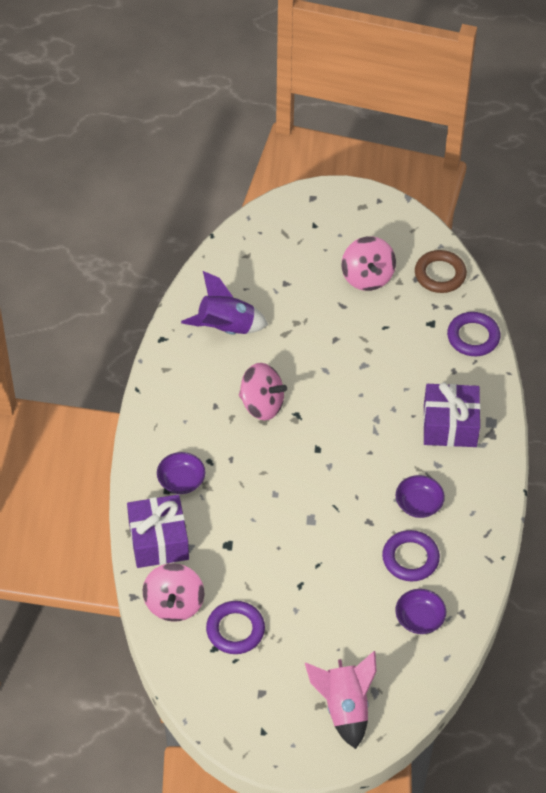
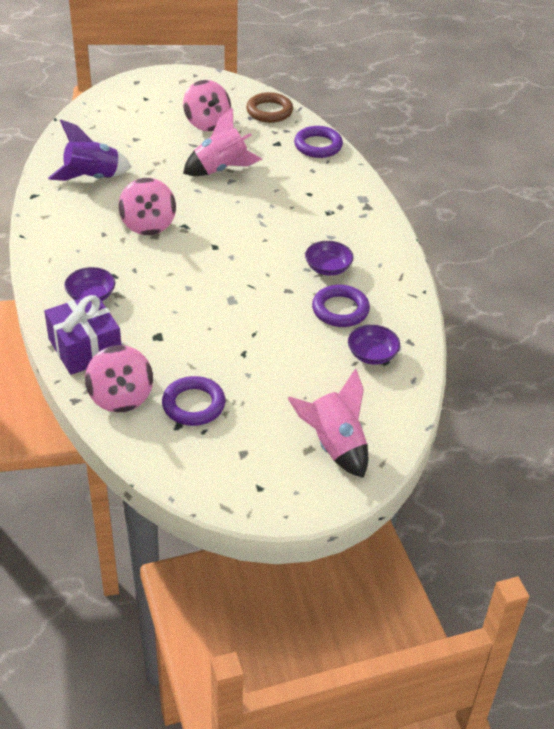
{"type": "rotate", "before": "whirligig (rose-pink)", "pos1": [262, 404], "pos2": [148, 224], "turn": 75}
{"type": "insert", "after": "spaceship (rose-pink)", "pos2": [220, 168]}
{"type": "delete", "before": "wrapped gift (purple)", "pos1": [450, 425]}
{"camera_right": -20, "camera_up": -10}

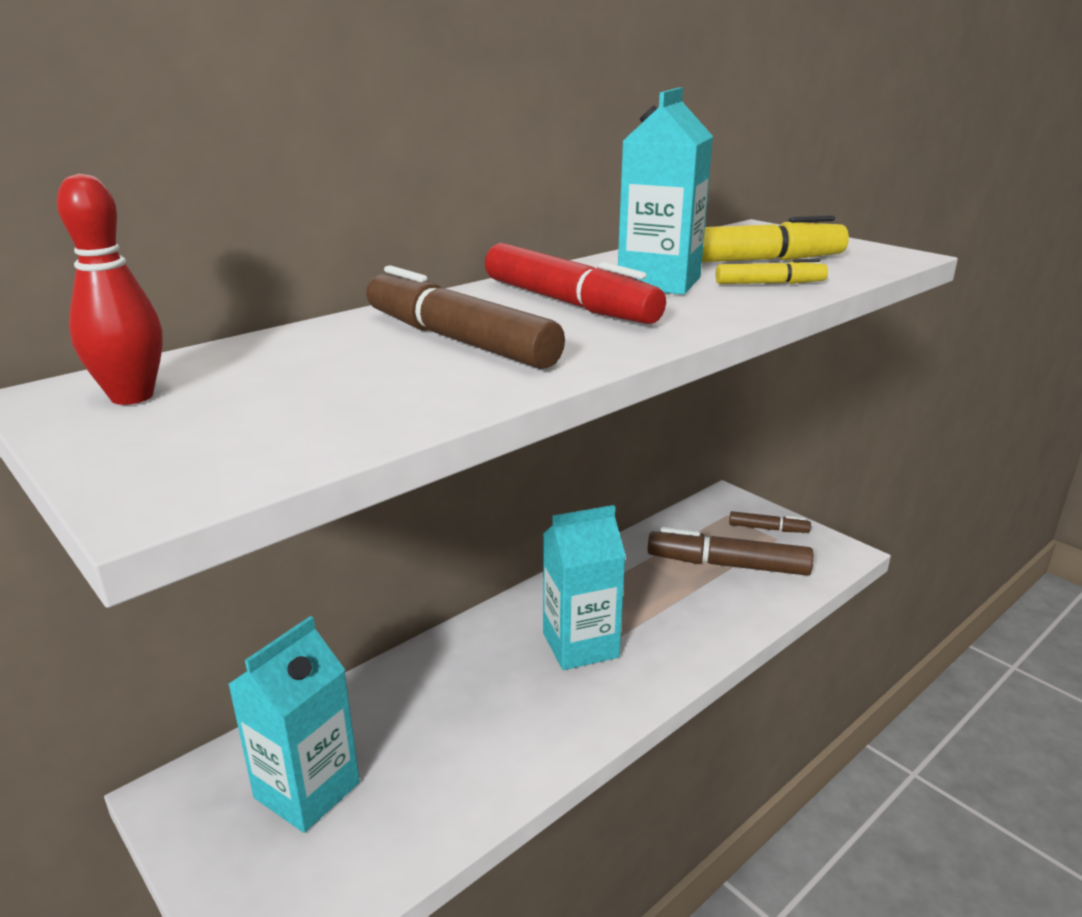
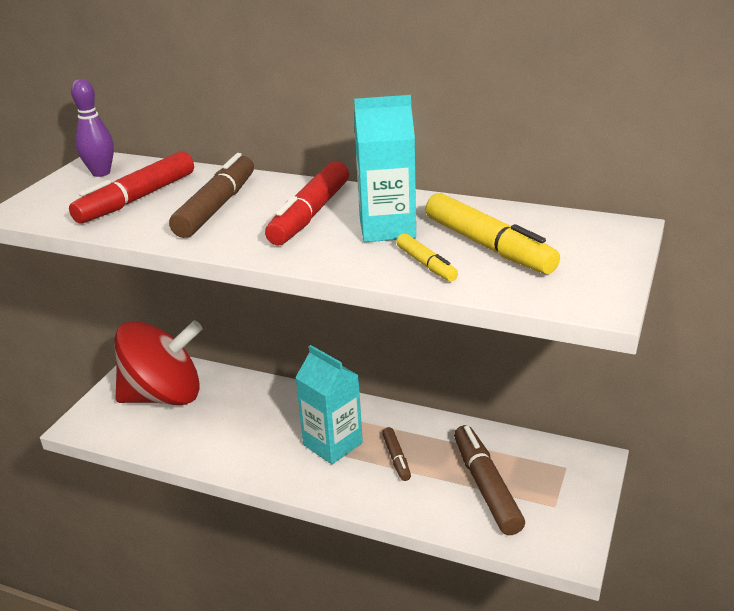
{"type": "insert", "after": "marker pen (red)", "pos2": [137, 199]}
{"type": "recolor", "before": "skittle (red)", "after": "skittle (purple)", "pos1": [132, 397], "pos2": [101, 173]}
{"type": "replace", "before": "carton (turquoise)", "after": "whirligig (red)", "pos1": [307, 790], "pos2": [164, 396]}
{"type": "move", "before": "marker pen (russet)", "pos1": [768, 529], "pos2": [396, 458]}
{"camera_right": 65, "camera_up": 5}

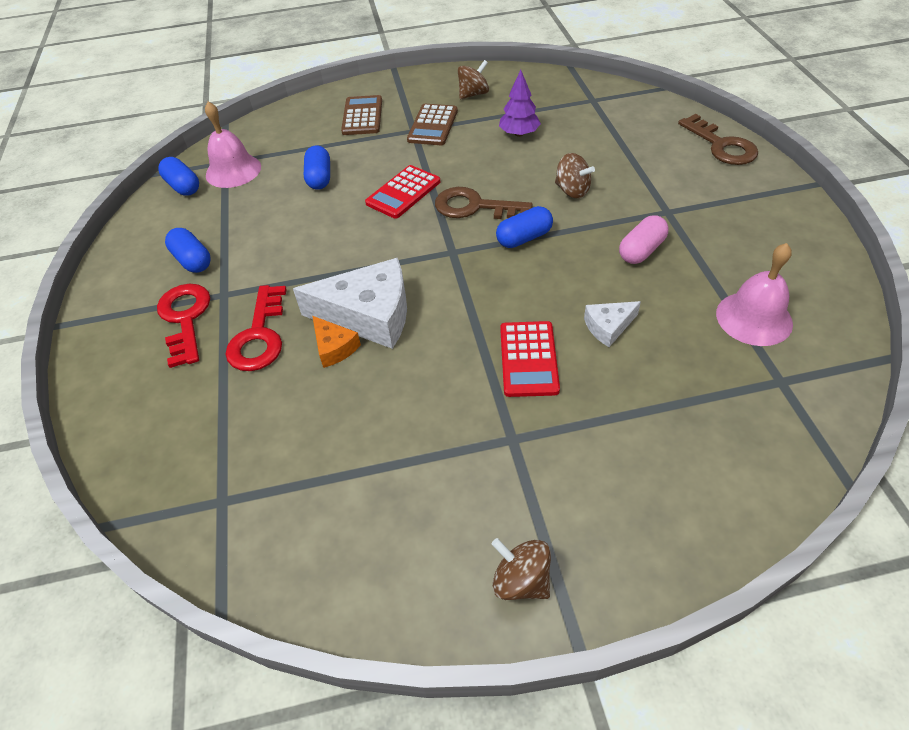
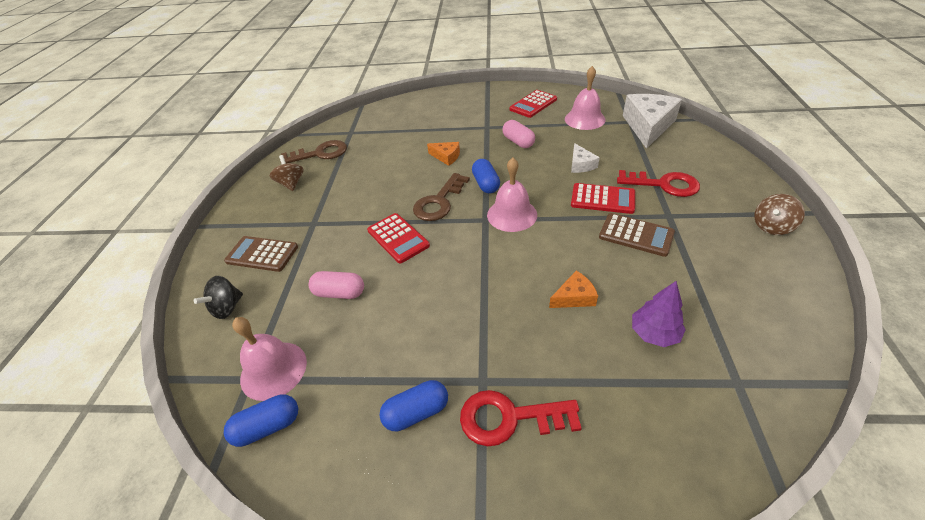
{"type": "insert", "after": "whirligig (ebony)", "pos2": [227, 308]}
{"type": "move", "before": "latchkey (russet)", "pos1": [721, 145], "pos2": [320, 154]}
{"type": "recolor", "before": "pill (blue)", "after": "pill (rose-pink)", "pos1": [319, 178], "pos2": [339, 293]}
{"type": "replace", "before": "whirligig (russet)", "after": "cheese wedge (bright orange)", "pos1": [572, 191], "pos2": [446, 157]}
{"type": "insert", "after": "school bell (rose-pink)", "pos2": [512, 214]}
{"type": "insert", "after": "calculator (red)", "pos2": [533, 104]}
{"type": "move", "before": "calculator (russet)", "pos1": [433, 125], "pos2": [636, 235]}
{"type": "move", "before": "latchkey (red)", "pos1": [259, 336], "pos2": [664, 185]}
{"type": "move", "before": "cheese wedge (snow-white)", "pos1": [369, 315], "pos2": [648, 126]}
{"type": "move", "before": "toy tree (purple)", "pos1": [519, 134], "pos2": [654, 333]}
{"camera_right": -75, "camera_up": -5}

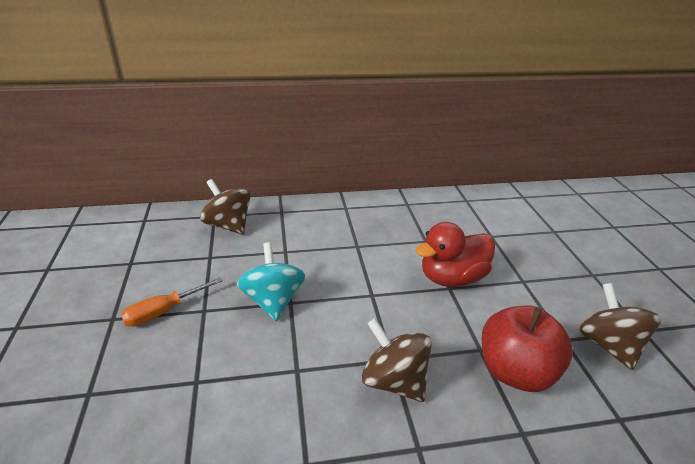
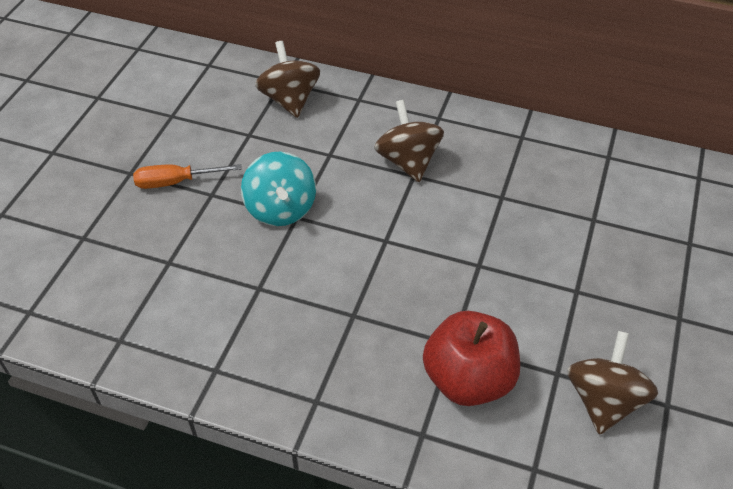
{"type": "rotate", "before": "whirligig (turquoise)", "pos1": [273, 301], "pos2": [281, 209], "turn": 150}
{"type": "move", "before": "whirligig (russet)", "pos1": [394, 381], "pos2": [408, 161]}
{"type": "delete", "before": "rubber duck (red)", "pos1": [452, 278]}
{"camera_right": 30, "camera_up": 15}

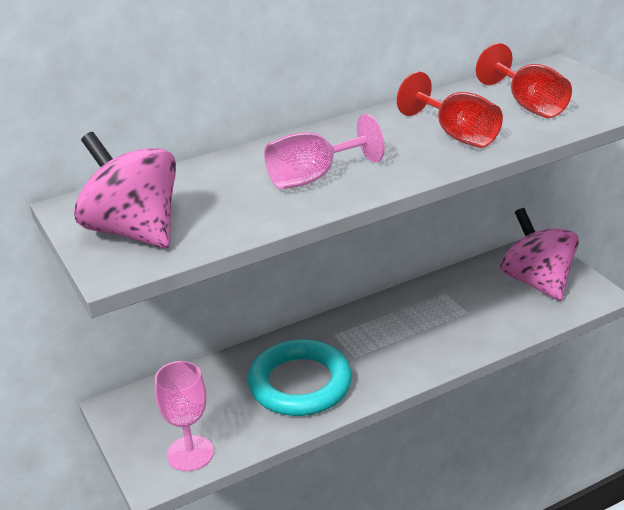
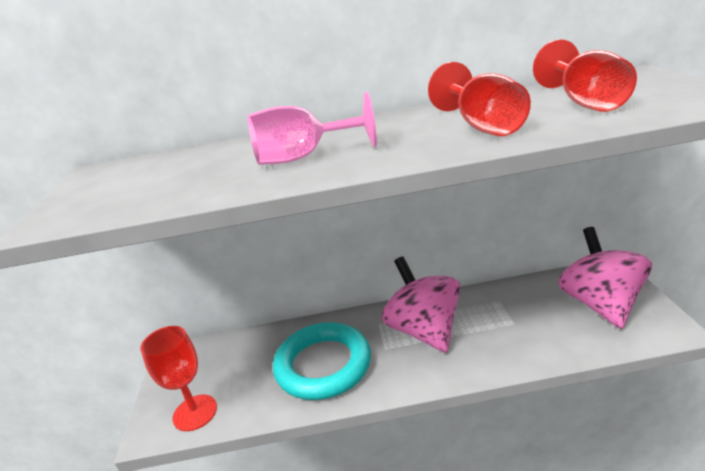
{"type": "recolor", "before": "goblet (rose-pink)", "after": "goblet (red)", "pos1": [190, 453], "pos2": [195, 412]}
{"type": "move", "before": "whirligig (rose-pink)", "pos1": [134, 231], "pos2": [424, 330]}
{"camera_right": 25, "camera_up": -5}

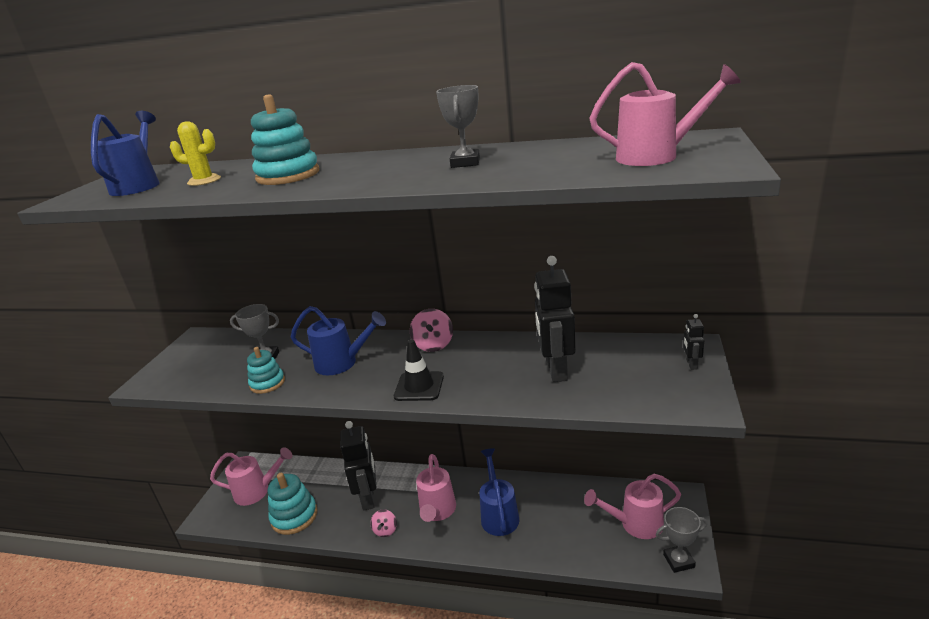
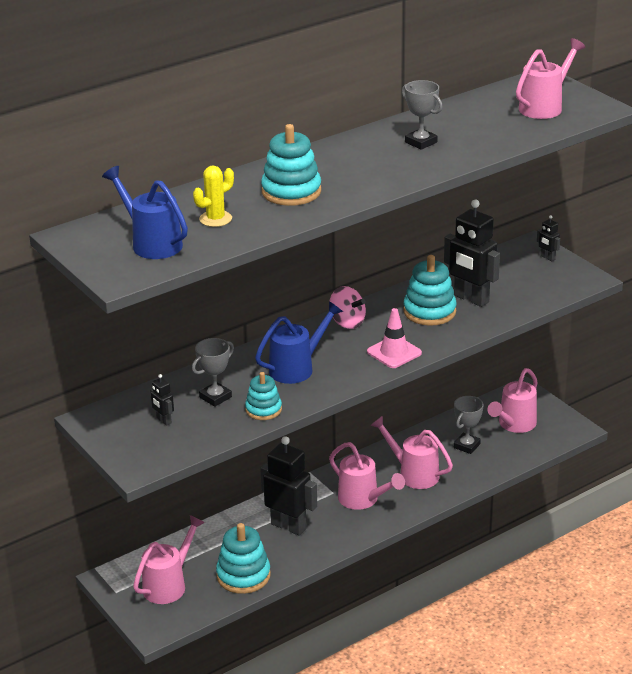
{"type": "insert", "after": "toy robot (ebony)", "pos2": [163, 420]}
{"type": "recolor", "before": "traffic cone (ebony)", "after": "traffic cone (rose-pink)", "pos1": [419, 386], "pos2": [394, 352]}
{"type": "recolor", "before": "watering can (blue)", "after": "watering can (rose-pink)", "pos1": [499, 515], "pos2": [413, 474]}
{"type": "insert", "after": "stacking toy (turquoise)", "pos2": [429, 311]}
{"type": "move", "before": "award cup (ash-grey)", "pos1": [679, 561], "pos2": [466, 446]}
{"type": "delete", "before": "whirligig (rose-pink)", "pos1": [385, 530]}
{"camera_right": -50, "camera_up": 5}

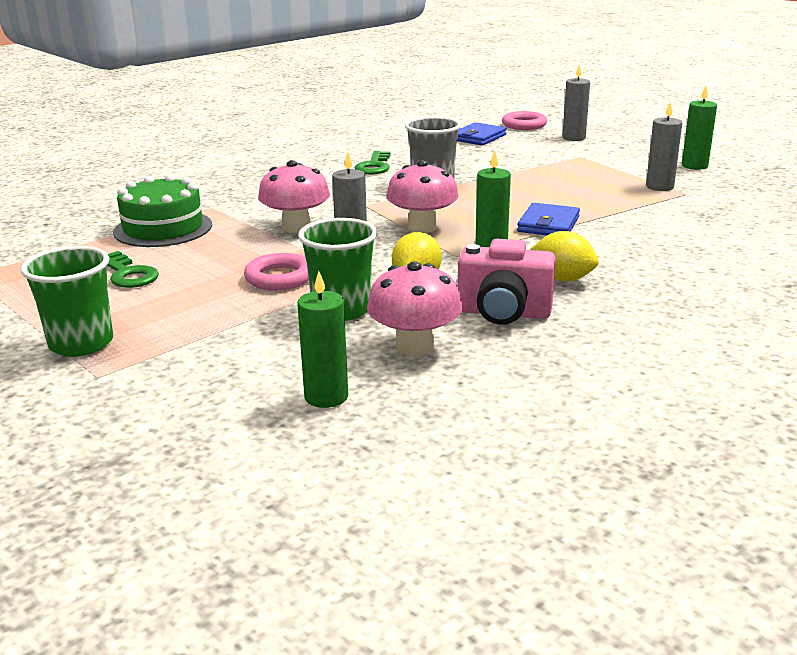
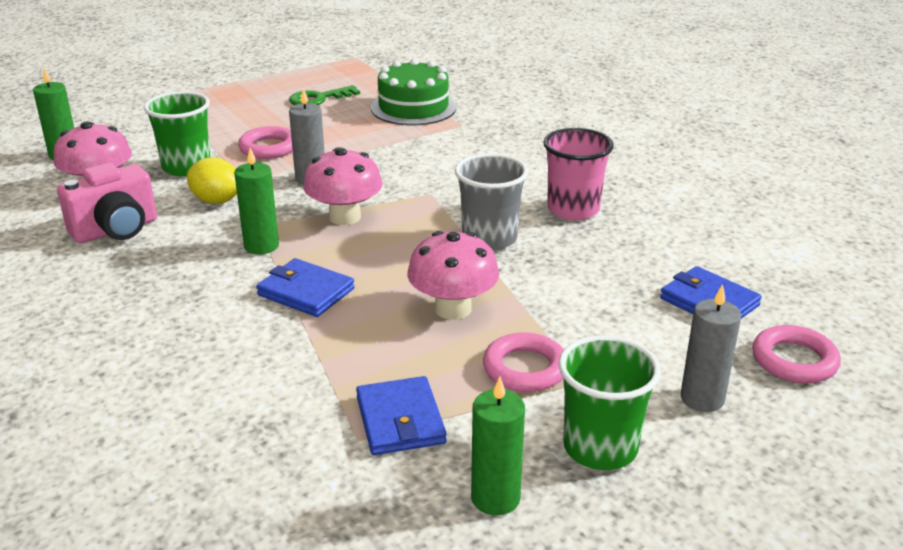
{"type": "rotate", "before": "photo camera (rose-pink)", "pos1": [503, 313], "pos2": [116, 230], "turn": -150}
{"type": "replace", "before": "candle (ash-grey)", "after": "card wallet (blue)", "pos1": [659, 187], "pos2": [400, 420]}
{"type": "move", "before": "toadstool (rose-pink)", "pos1": [296, 227], "pos2": [453, 309]}
{"type": "insert", "after": "ring (rose-pink)", "pos2": [525, 368]}
{"type": "replace", "before": "latchkey (leaf-green)", "after": "tumbler (rose-pink)", "pos1": [374, 166], "pos2": [573, 209]}
{"type": "move", "before": "tumbler (leaf-green)", "pos1": [81, 344], "pos2": [600, 448]}
{"type": "delete", "before": "lemon (golden)", "pos1": [562, 279]}
{"camera_right": 100, "camera_up": 5}

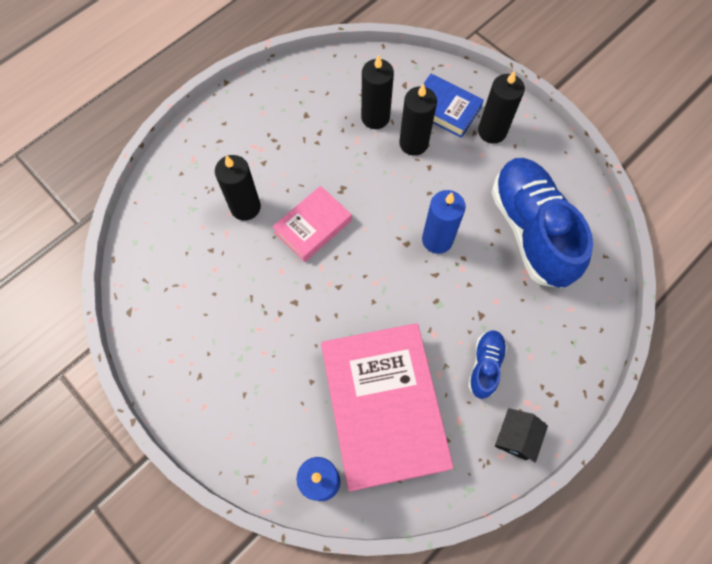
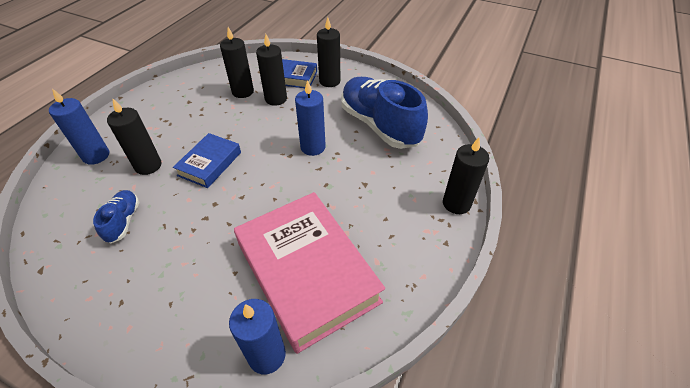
{"type": "insert", "after": "candle (blue)", "pos2": [96, 156]}
{"type": "move", "before": "sneaker (blue)", "pos1": [485, 366], "pos2": [123, 221]}
{"type": "recolor", "before": "book (rose-pink)", "after": "book (blue)", "pos1": [313, 226], "pos2": [210, 164]}
{"type": "insert", "after": "candle (ebony)", "pos2": [456, 203]}
{"type": "delete", "before": "house (ebony)", "pos1": [515, 437]}
{"camera_right": -20, "camera_up": -20}

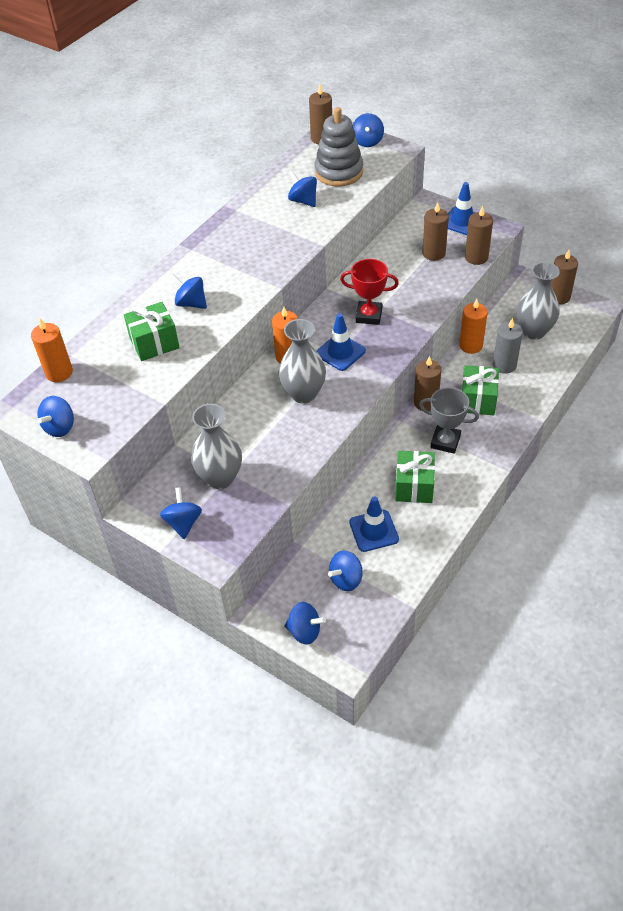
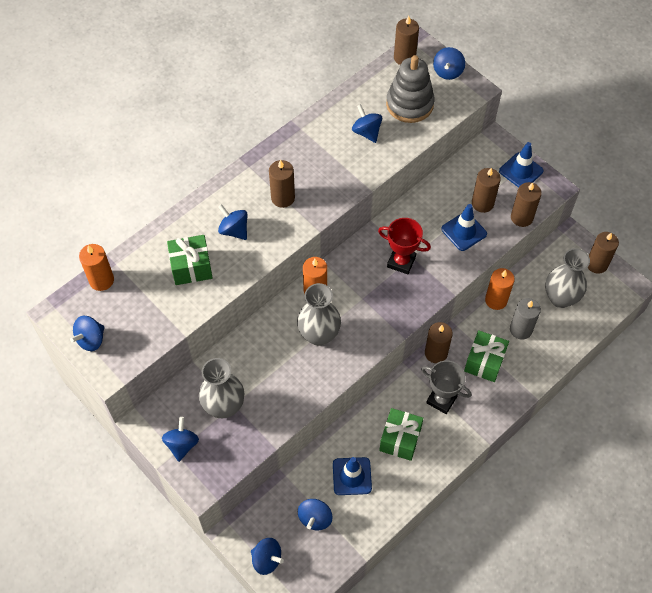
{"type": "insert", "after": "candle (russet)", "pos2": [283, 198]}
{"type": "rotate", "before": "whirligig (blue)", "pos1": [346, 579], "pos2": [315, 518], "turn": -45}
{"type": "move", "before": "traffic cone (blue)", "pos1": [340, 352], "pos2": [464, 231]}
{"camera_right": 10, "camera_up": 10}

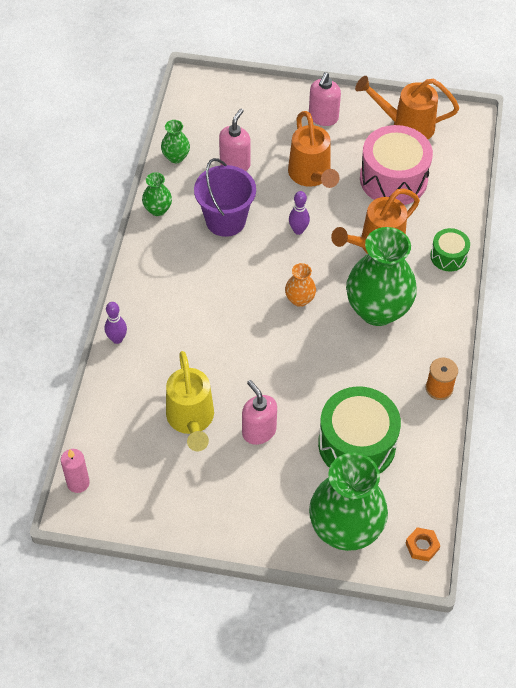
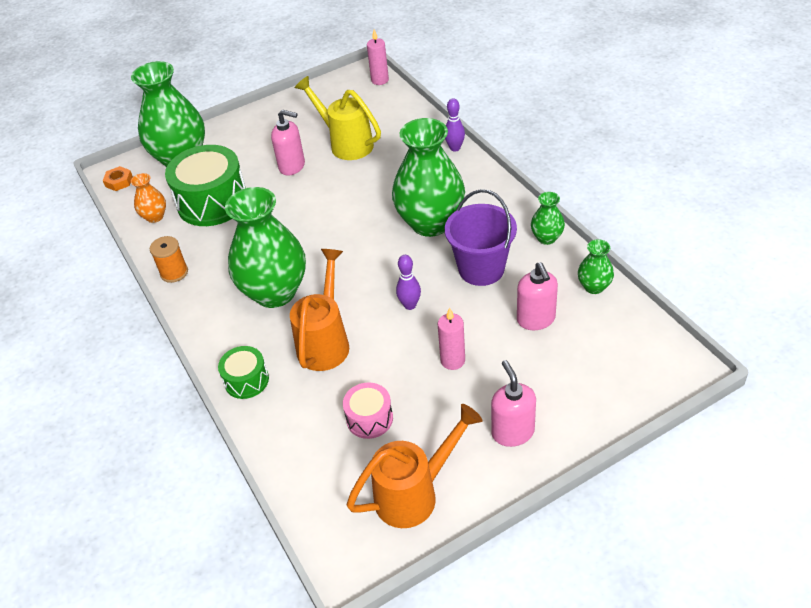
{"type": "move", "before": "vase (bright orange)", "pos1": [300, 299], "pos2": [155, 217]}
{"type": "resize", "before": "drum (rose-pink)", "pos1": [393, 179], "pos2": [369, 418], "scale": 0.52}
{"type": "insert", "after": "vase (leaf-green)", "pos2": [430, 223]}
{"type": "replace", "before": "watering can (bright orange)", "after": "candle (rose-pink)", "pos1": [311, 176], "pos2": [452, 360]}
{"camera_right": 145, "camera_up": -10}

